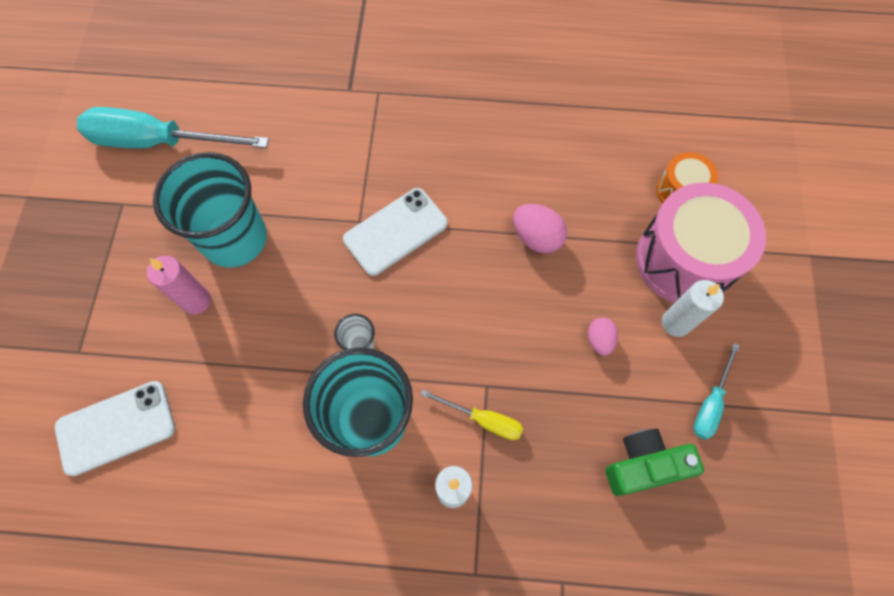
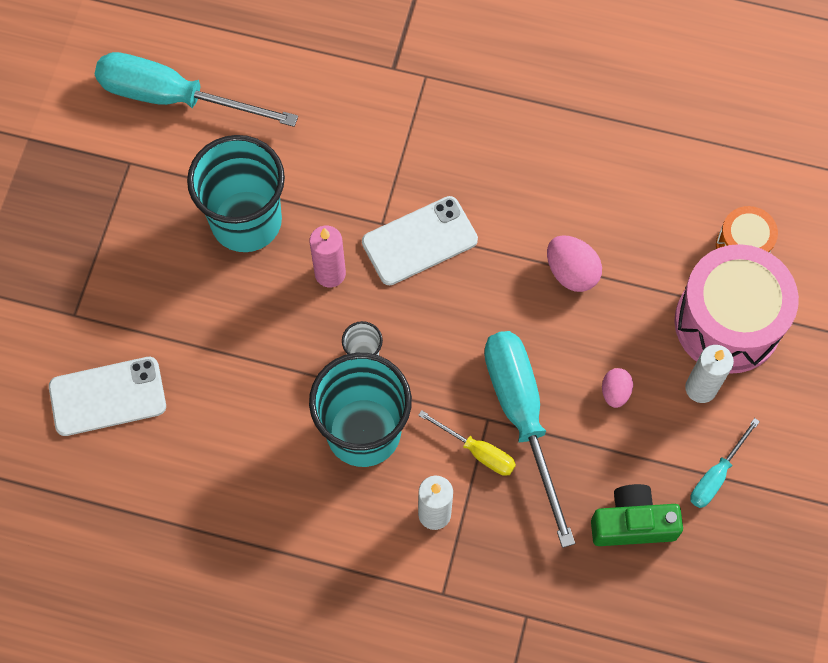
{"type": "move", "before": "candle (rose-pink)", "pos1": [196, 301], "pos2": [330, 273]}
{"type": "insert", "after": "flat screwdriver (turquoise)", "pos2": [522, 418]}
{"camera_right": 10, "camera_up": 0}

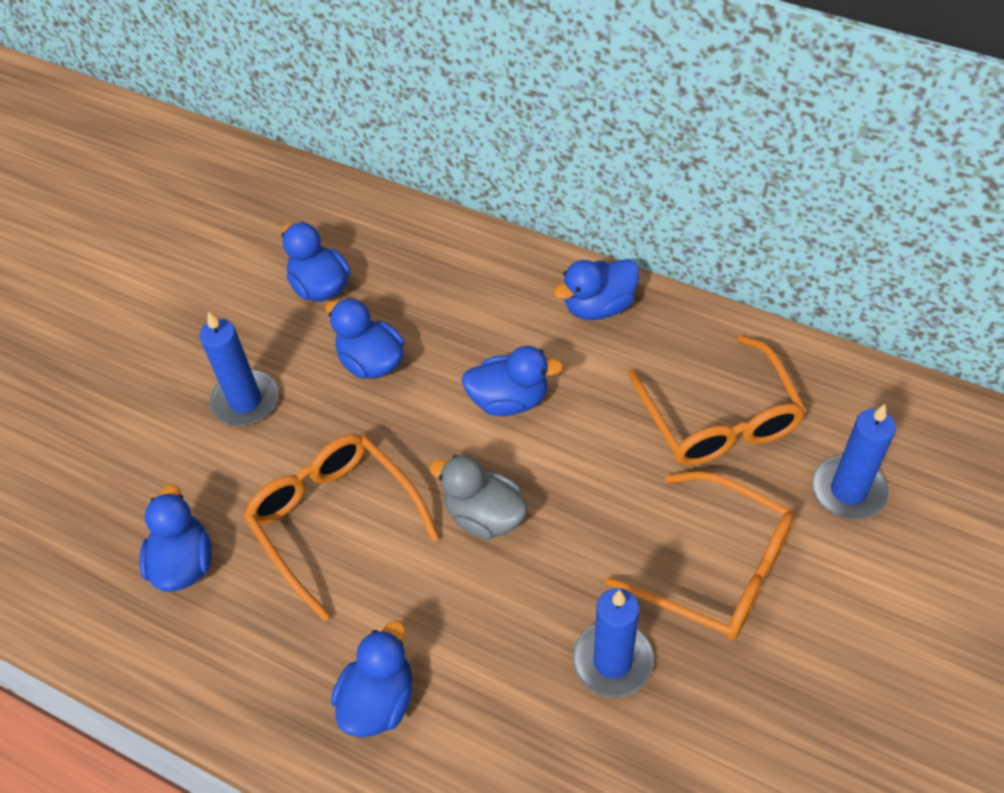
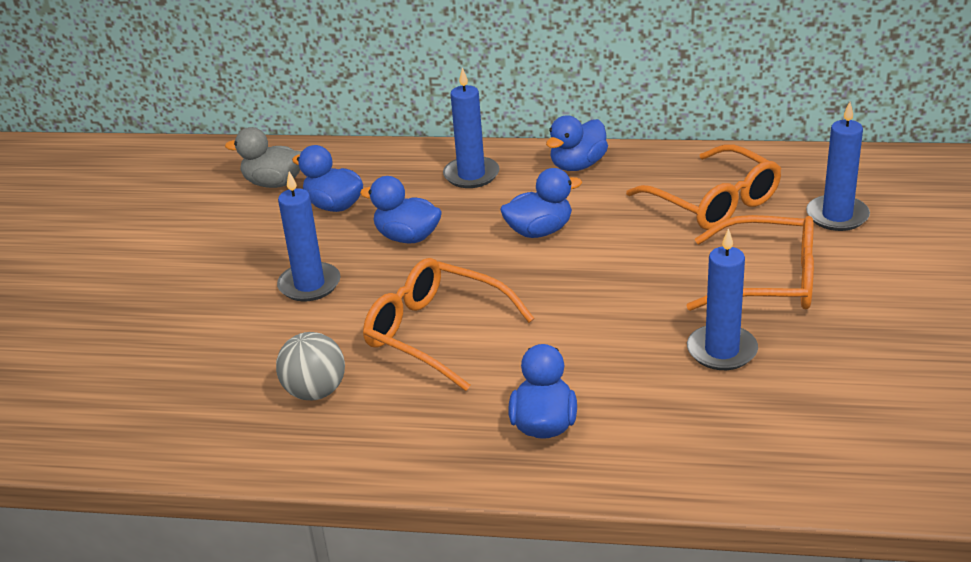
{"type": "move", "before": "rubber duck (ash-grey)", "pos1": [484, 516], "pos2": [274, 183]}
{"type": "replace", "before": "rubber duck (blue)", "after": "sphere (ash-grey)", "pos1": [184, 563], "pos2": [315, 392]}
{"type": "insert", "after": "candle (blue)", "pos2": [471, 175]}
{"camera_right": -20, "camera_up": -20}

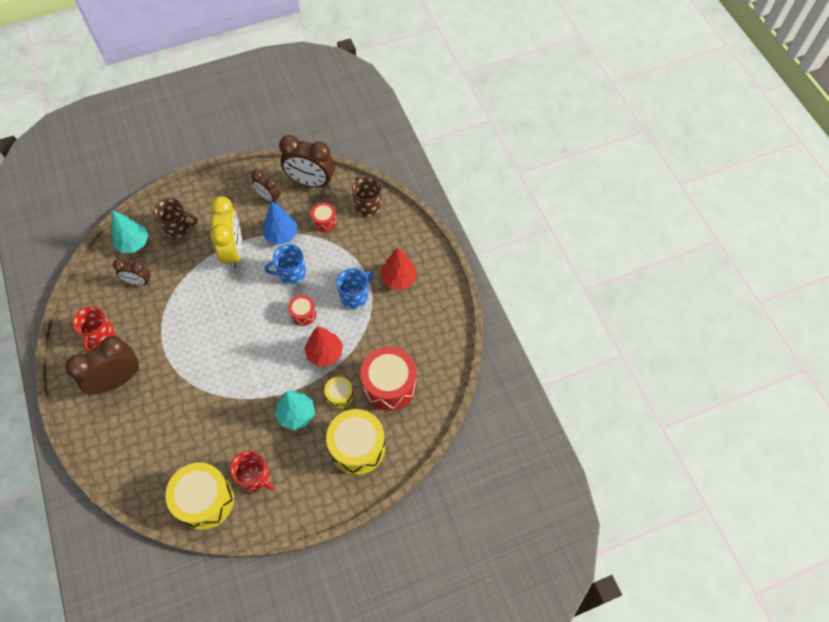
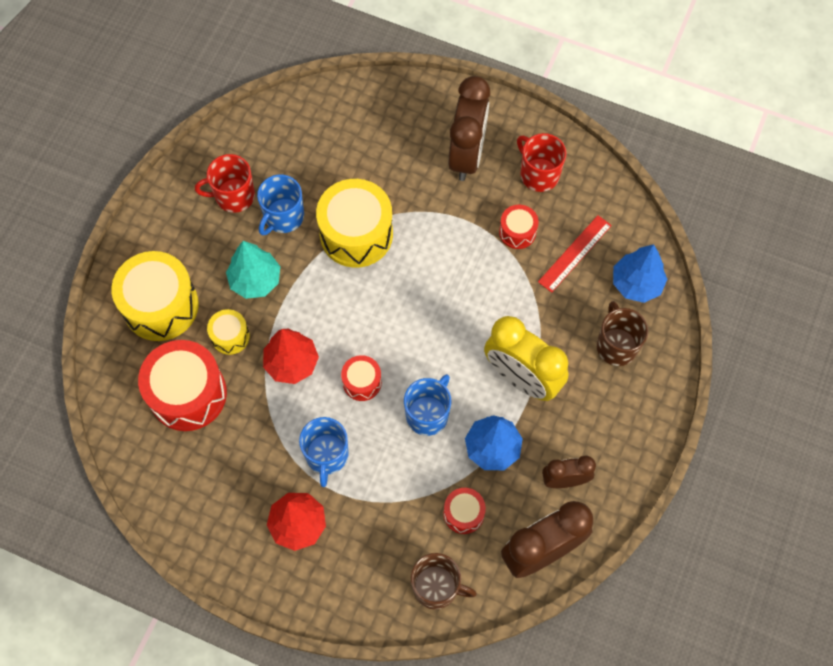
{"type": "insert", "after": "mug (blue)", "pos2": [283, 217]}
{"type": "move", "before": "drum (golden)", "pos1": [205, 500], "pos2": [356, 234]}
{"type": "insert", "after": "drum (red)", "pos2": [517, 232]}
{"type": "replace", "before": "alarm clock (russet)", "after": "straightedge (red)", "pos1": [139, 282], "pos2": [574, 253]}
{"type": "rotate", "before": "mug (russet)", "pos1": [178, 227], "pos2": [616, 345], "turn": 120}
{"type": "recolor", "before": "toy tree (turquoise)", "after": "toy tree (blue)", "pos1": [133, 243], "pos2": [636, 284]}
{"camera_right": 135, "camera_up": 5}

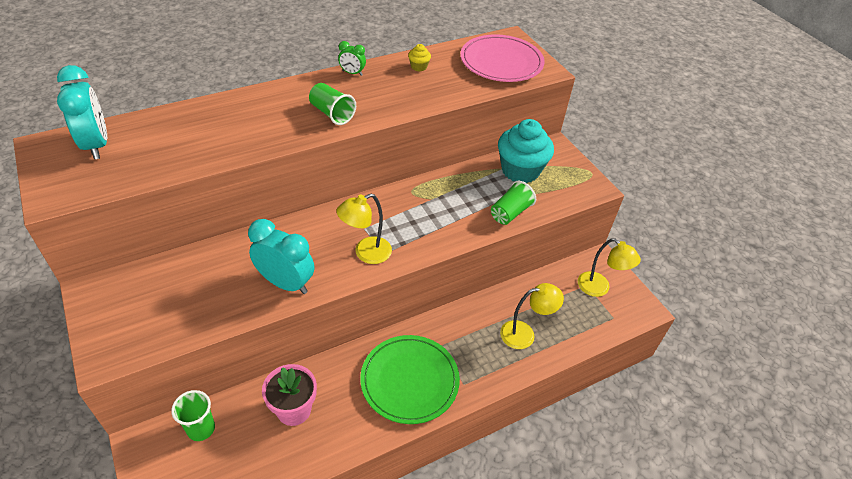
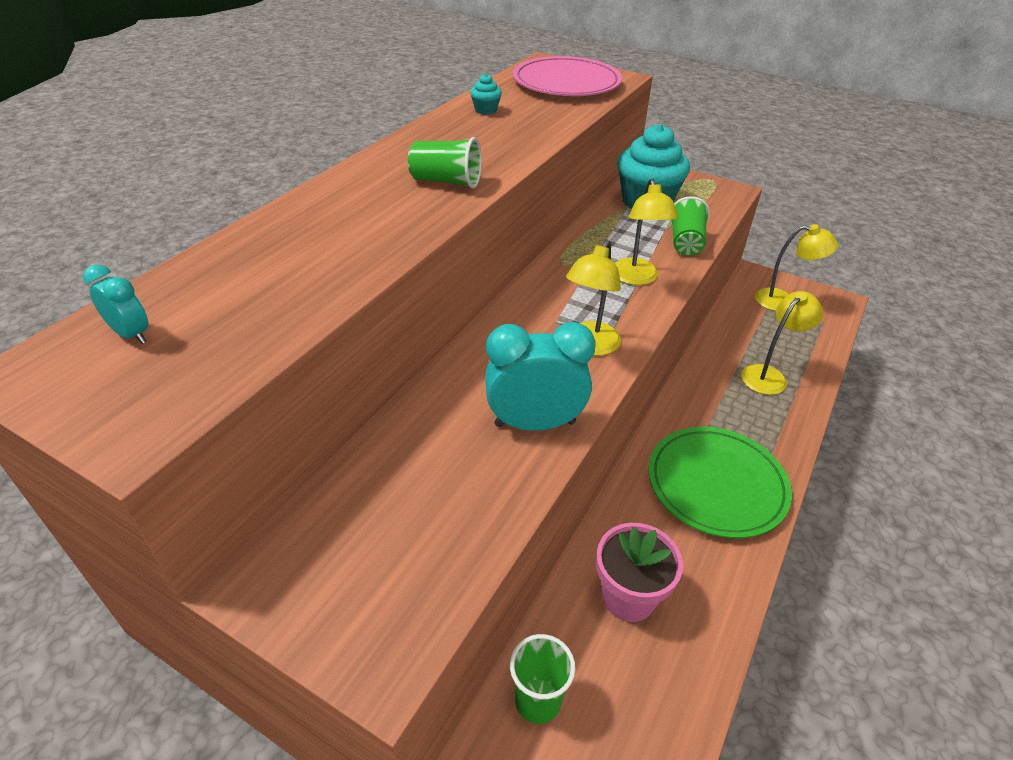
{"type": "resize", "before": "alarm clock (turquoise)", "pos1": [97, 145], "pos2": [131, 334], "scale": 0.5}
{"type": "recolor", "before": "muffin (golden)", "after": "muffin (turquoise)", "pos1": [419, 67], "pos2": [485, 110]}
{"type": "insert", "after": "lamp (golden)", "pos2": [636, 278]}
{"type": "delete", "before": "alarm clock (leaf-green)", "pos1": [352, 73]}
{"camera_right": -30, "camera_up": -5}

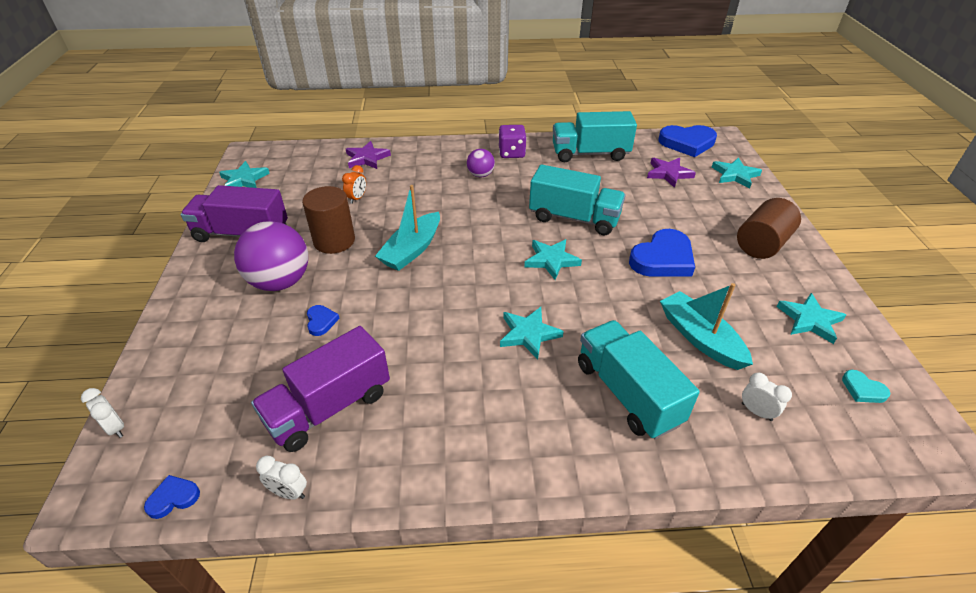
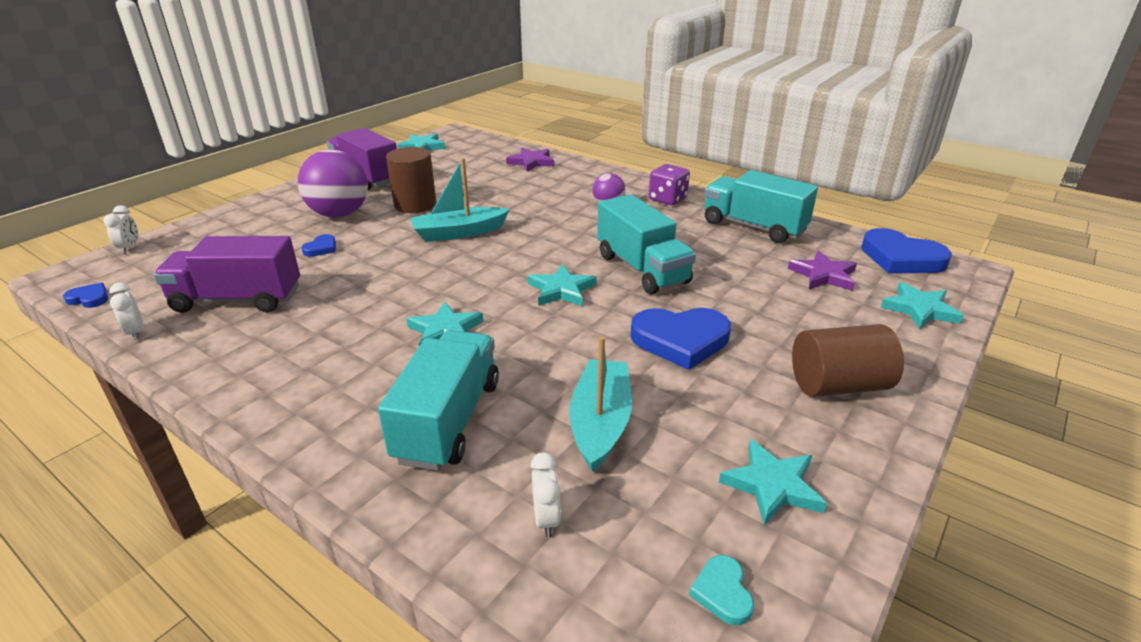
{"type": "delete", "before": "alarm clock (bright orange)", "pos1": [357, 198]}
{"camera_right": 40, "camera_up": -10}

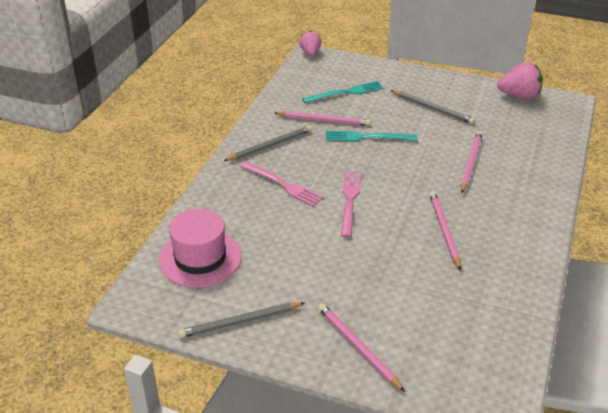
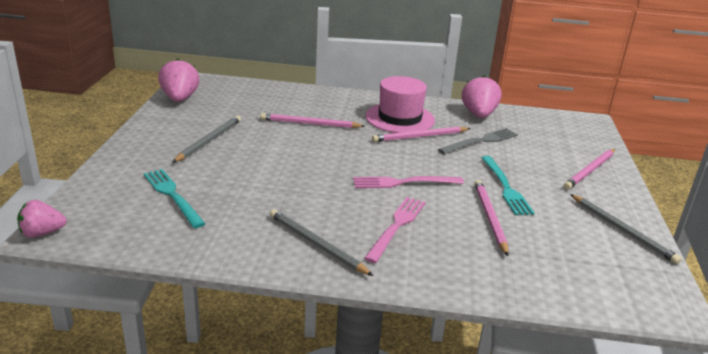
{"type": "move", "before": "top hat (rose-pink)", "pos1": [200, 258], "pos2": [399, 118]}
{"type": "insert", "after": "dinner fork (ash-grey)", "pos2": [481, 141]}
{"type": "insert", "after": "berry (rose-pink)", "pos2": [478, 115]}
{"type": "move", "before": "wooden pencil (rose-pink)", "pos1": [324, 120], "pos2": [489, 217]}
{"type": "move", "before": "dinner fork (turquoise)", "pos1": [367, 137], "pos2": [505, 187]}
{"camera_right": -105, "camera_up": -10}

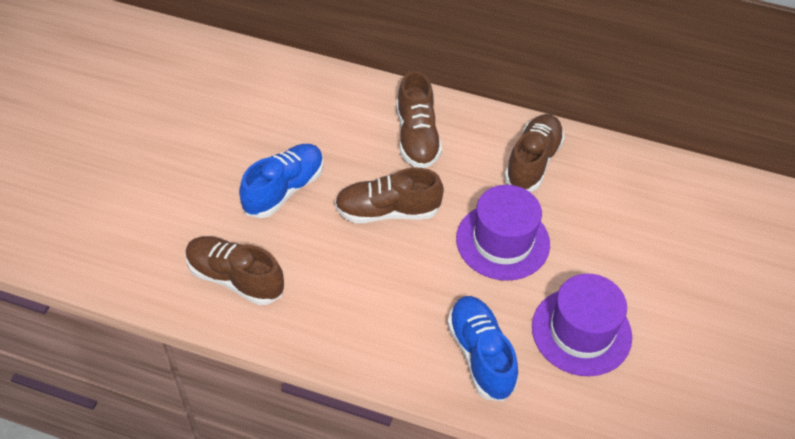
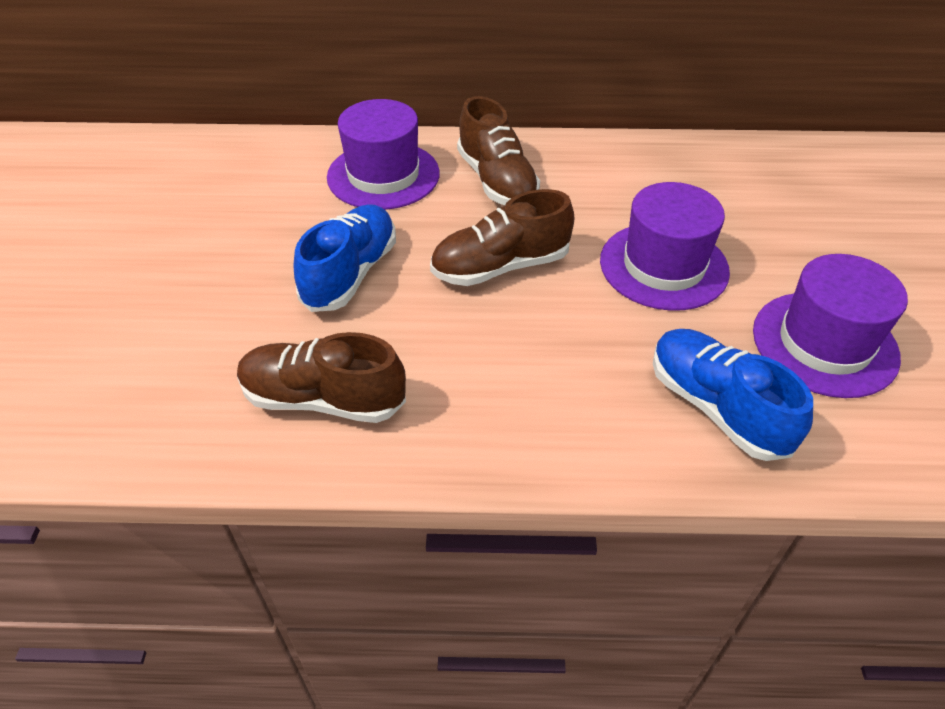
{"type": "insert", "after": "top hat (purple)", "pos2": [383, 175]}
{"type": "delete", "before": "sneaker (russet)", "pos1": [532, 162]}
{"camera_right": -15, "camera_up": -5}

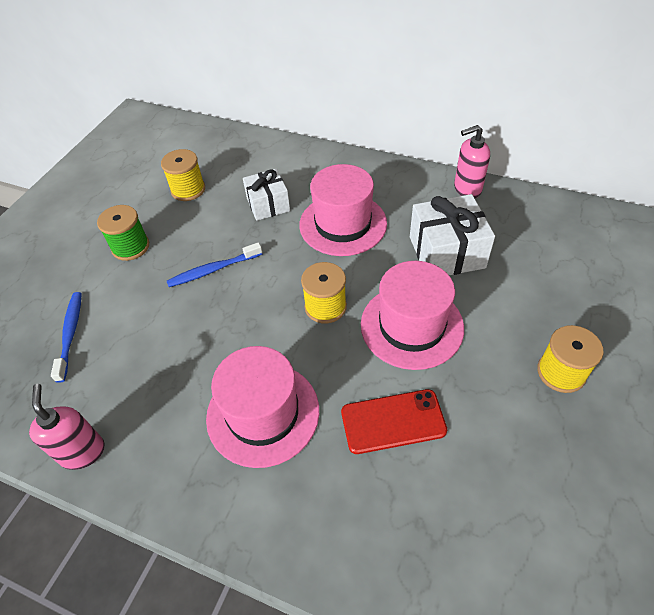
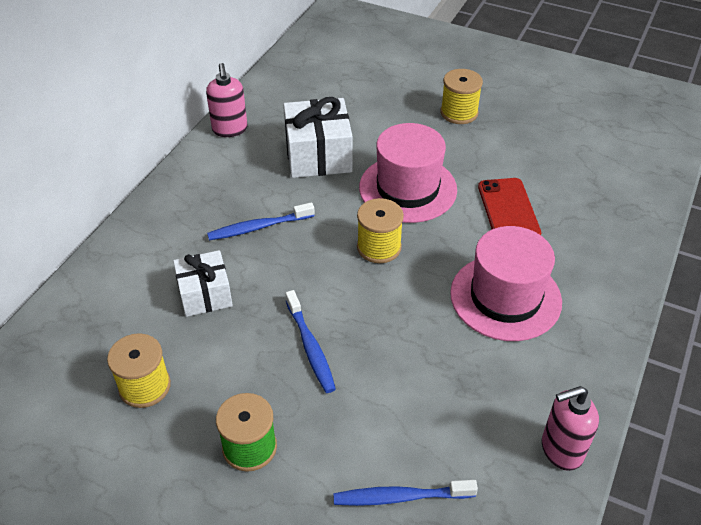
{"type": "replace", "before": "top hat (rose-pink)", "after": "toothbrush (blue)", "pos1": [343, 224], "pos2": [259, 227]}
{"camera_right": -90, "camera_up": -5}

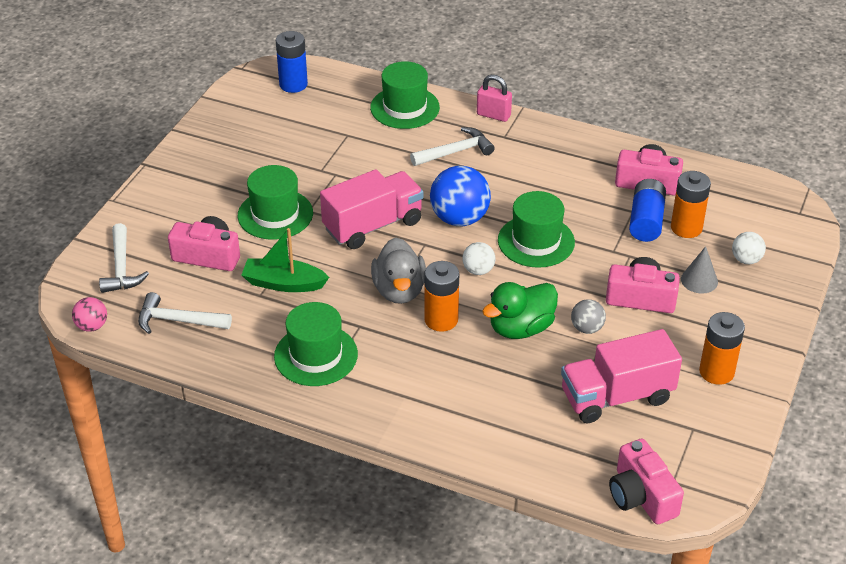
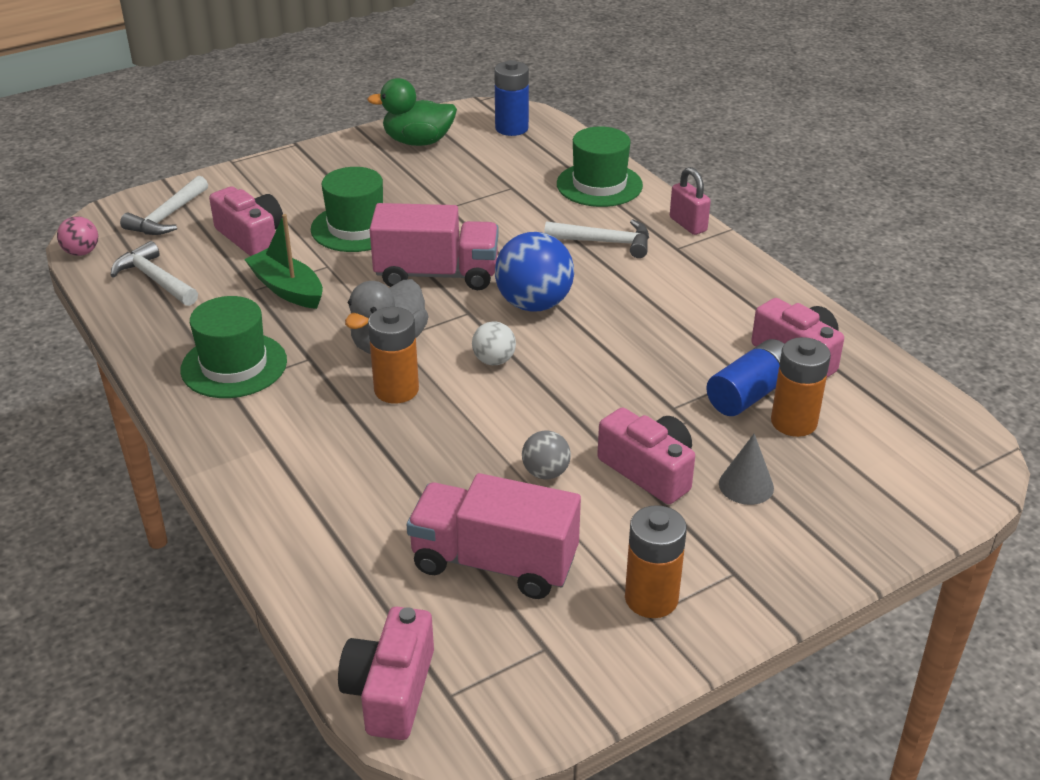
{"type": "move", "before": "rubber duck (leaf-green)", "pos1": [521, 328], "pos2": [418, 142]}
{"type": "delete", "before": "top hat (leaf-green)", "pos1": [536, 241]}
{"type": "delete", "before": "sphere (snow-white)", "pos1": [746, 260]}
{"camera_right": 35, "camera_up": -5}

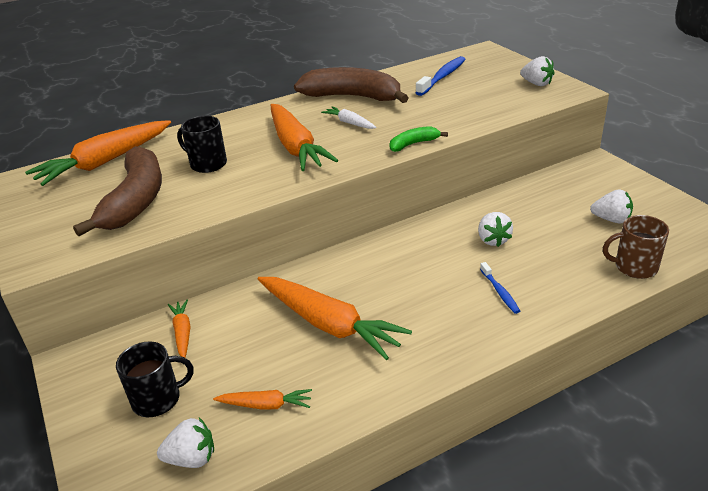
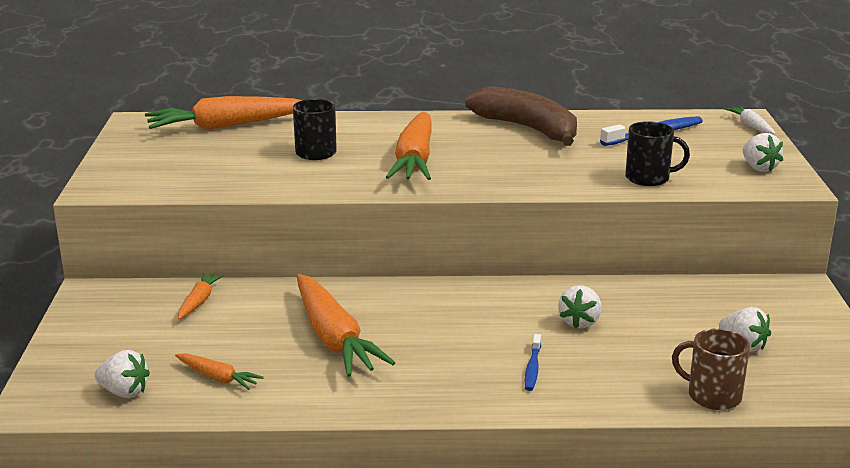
{"type": "move", "before": "mug (ebony)", "pos1": [158, 399], "pos2": [648, 178]}
{"type": "move", "before": "toy carrot (snow-white)", "pos1": [349, 123], "pos2": [751, 126]}
{"type": "delete", "before": "banana (russet)", "pos1": [136, 200]}
{"type": "delete", "before": "banana (leaf-green)", "pos1": [413, 144]}
{"camera_right": 25, "camera_up": -10}

